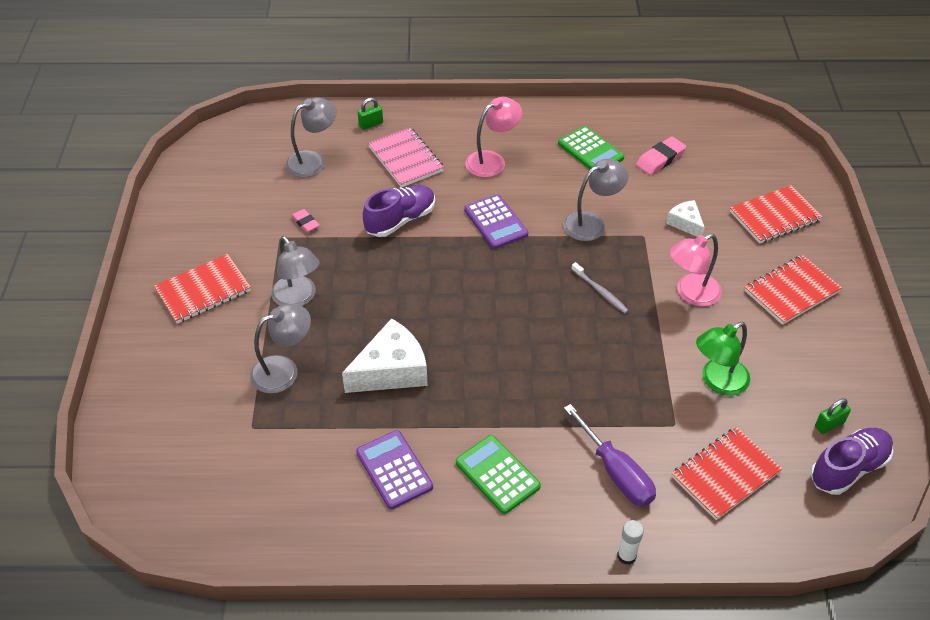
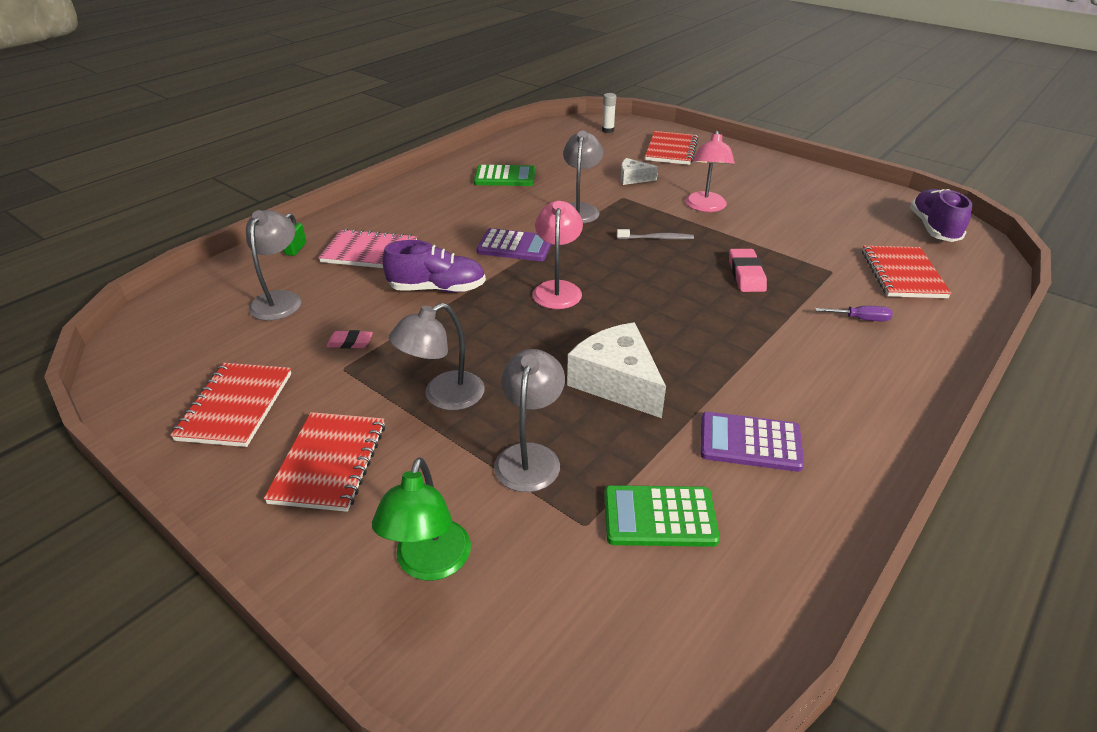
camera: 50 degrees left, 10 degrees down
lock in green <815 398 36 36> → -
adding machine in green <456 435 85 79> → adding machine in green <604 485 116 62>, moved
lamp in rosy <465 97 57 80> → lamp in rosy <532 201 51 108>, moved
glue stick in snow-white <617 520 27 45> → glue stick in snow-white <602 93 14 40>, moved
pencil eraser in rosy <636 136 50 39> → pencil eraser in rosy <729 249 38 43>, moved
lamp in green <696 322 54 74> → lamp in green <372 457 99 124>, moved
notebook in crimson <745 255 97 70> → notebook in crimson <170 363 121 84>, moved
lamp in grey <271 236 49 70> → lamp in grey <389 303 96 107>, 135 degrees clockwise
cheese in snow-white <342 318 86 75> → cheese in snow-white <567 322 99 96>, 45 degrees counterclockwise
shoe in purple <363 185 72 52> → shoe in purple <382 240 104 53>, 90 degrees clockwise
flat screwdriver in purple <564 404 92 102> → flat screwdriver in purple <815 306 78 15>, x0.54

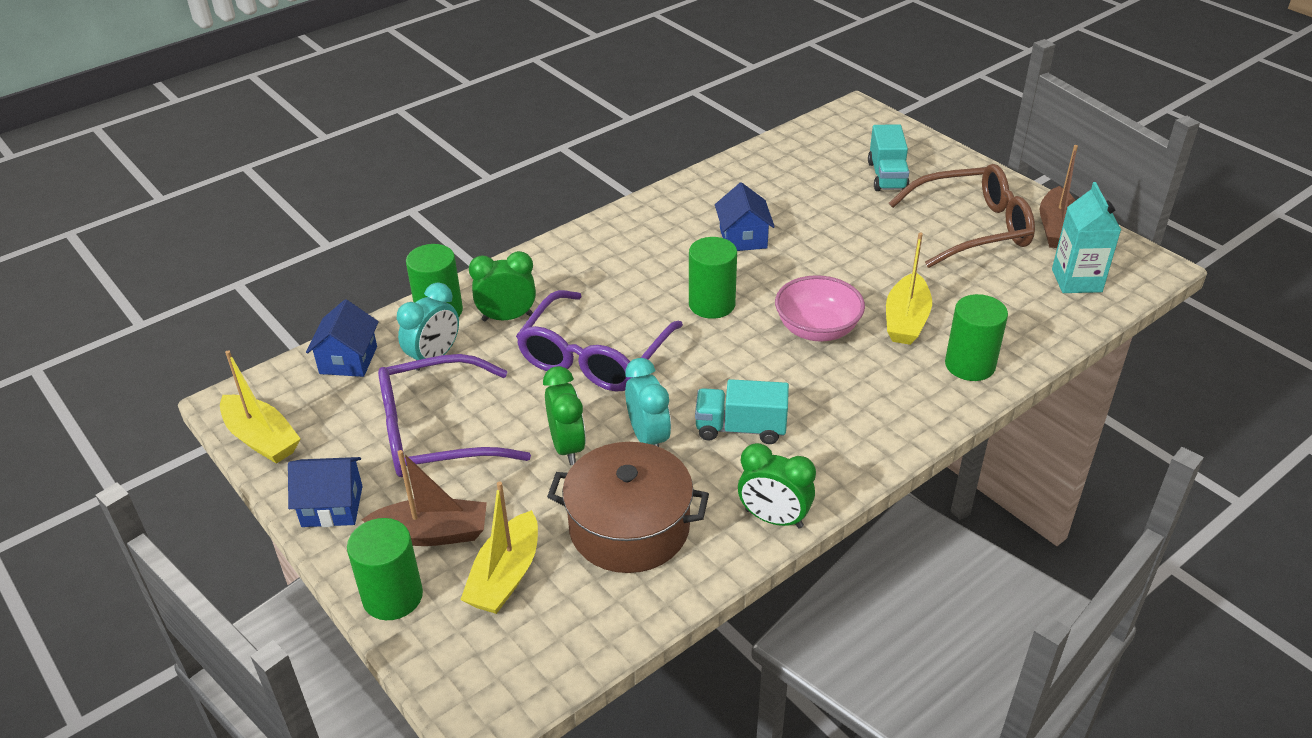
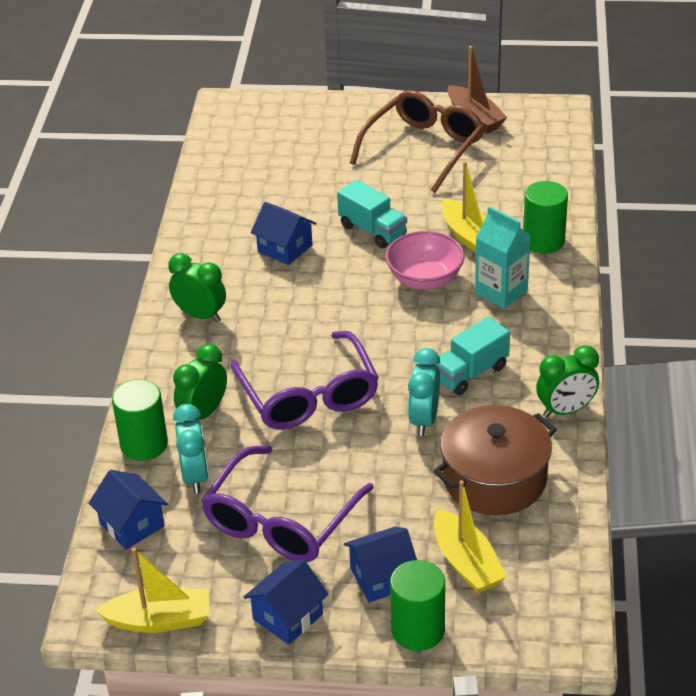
camera: 45 degrees left, 0 degrees up
cylinder shape in green <689 237 48 82> → -
clock in green <543 366 43 99> → clock in green <168 253 58 69>, moved
lorry in teal <868 124 42 67> → lorry in teal <337 180 70 69>, moved
juice carton in teal <1052 182 69 111> → juice carton in teal <475 206 55 103>, moved
toy boat in dark brown <361 450 126 96> → toy house in cobalt <344 527 73 76>
clock in teal <625 358 46 89> → clock in teal <408 348 32 88>, 105 degrees counterclockwise

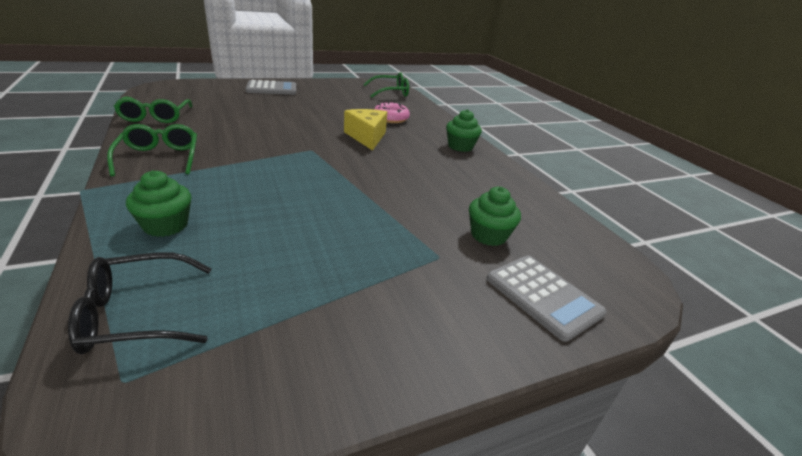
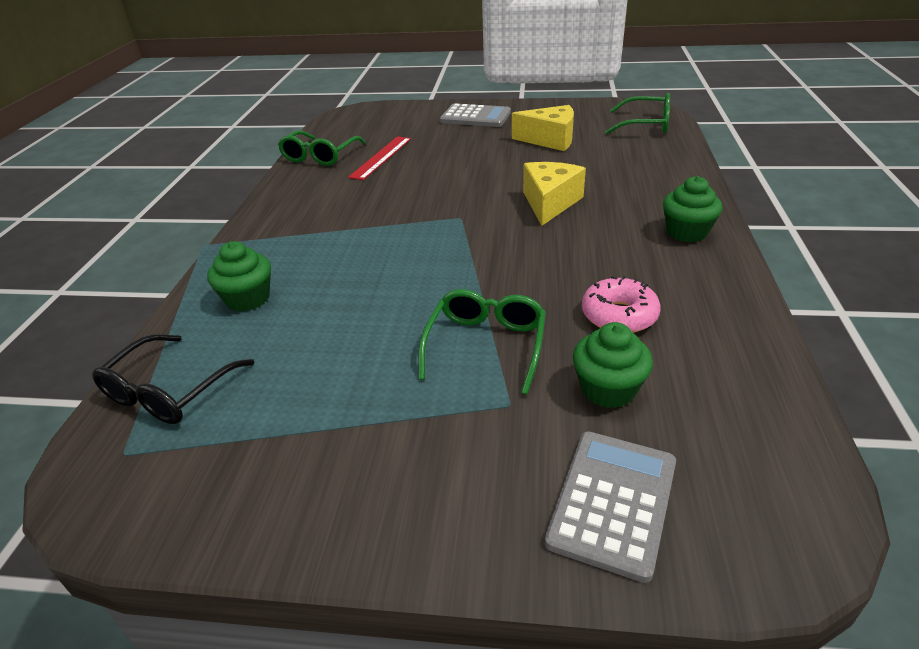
camera: 35 degrees right, 5 degrees up
- → ruler in crimson <348 137 63 43>
- → cheese in golden <512 105 62 46>
spectacles in green <107 124 90 52> → spectacles in green <418 289 128 105>, moved
doughnut in rosy <374 101 36 22> → doughnut in rosy <582 276 79 57>, moved
spectacles in jet-black <68 252 144 102> → spectacles in jet-black <92 334 162 90>, 75 degrees counterclockwise
adding machine in grey <486 255 121 87> → adding machine in grey <545 431 131 152>, 150 degrees counterclockwise

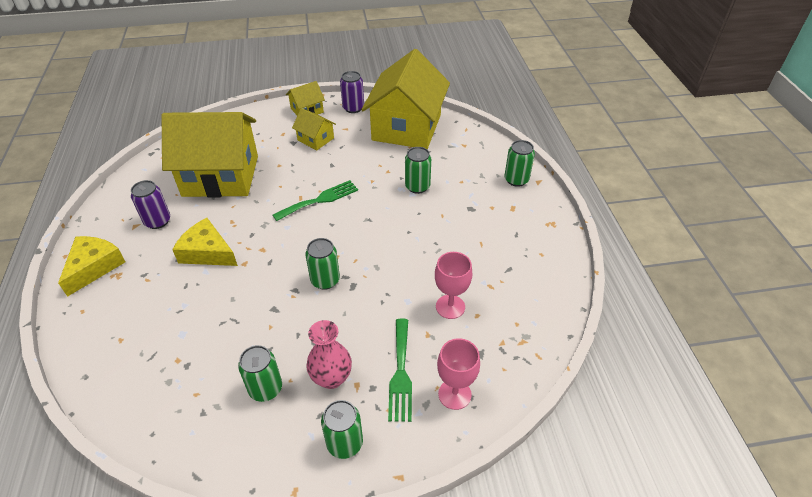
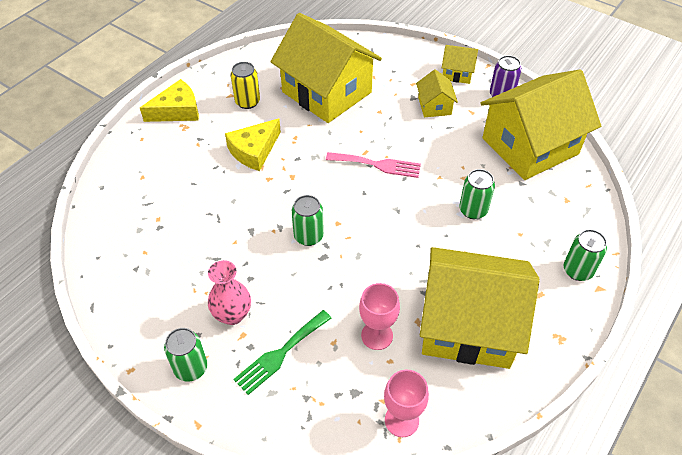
camera: 45 degrees right, 5 degrees up
soda can in green <238 345 44 57> → -
- → toy house in golden <420 247 119 122>
wine glass in rosy <437 338 43 72> → wine glass in rosy <384 369 45 68>, moved
soda can in purple <131 180 39 49> → soda can in golden <231 62 29 47>
fork in green <273 180 85 41> → fork in rosy <326 152 95 26>
cheese in golden <172 218 66 48> → cheese in golden <225 118 56 53>, 120 degrees counterclockwise

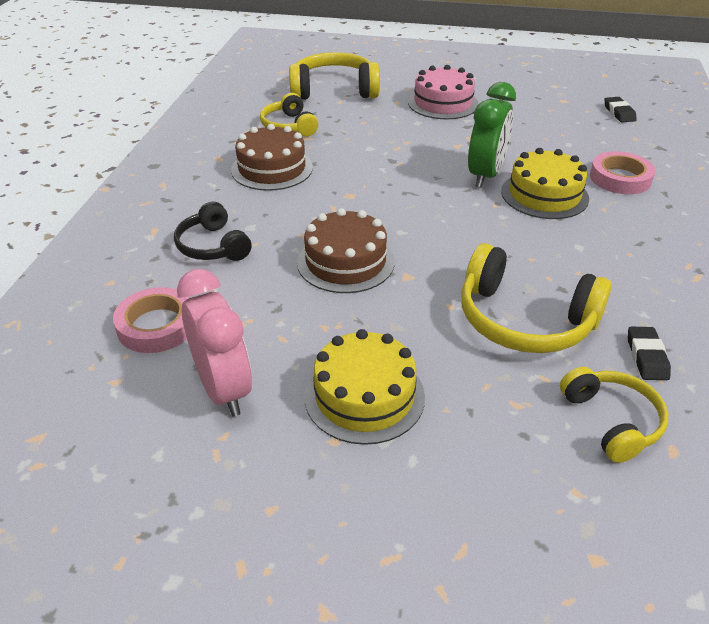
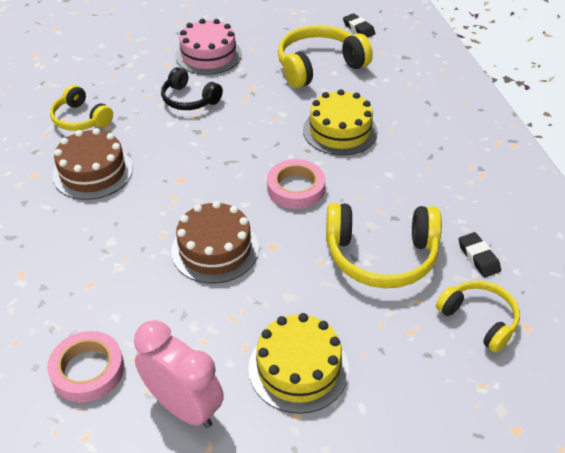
camera: 25 degrees left, 5 degrees up
clock in green <468 82 48 106> → -
over-ear headphones in jet-black <174 202 77 59> → over-ear headphones in jet-black <161 67 62 43>, moved
over-ear headphones in golden <289 52 91 48> → over-ear headphones in golden <278 25 95 63>, moved
roll of tape in rosy <590 151 65 43> → roll of tape in rosy <267 159 58 50>, moved

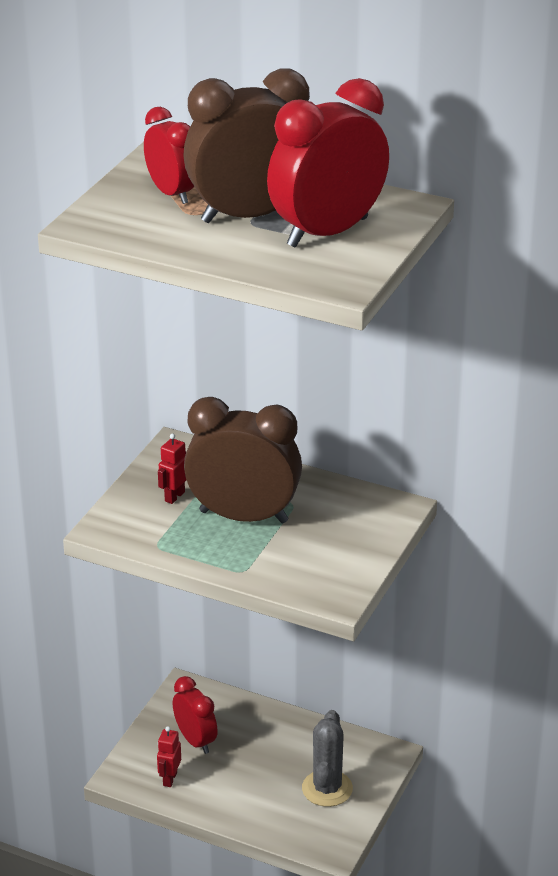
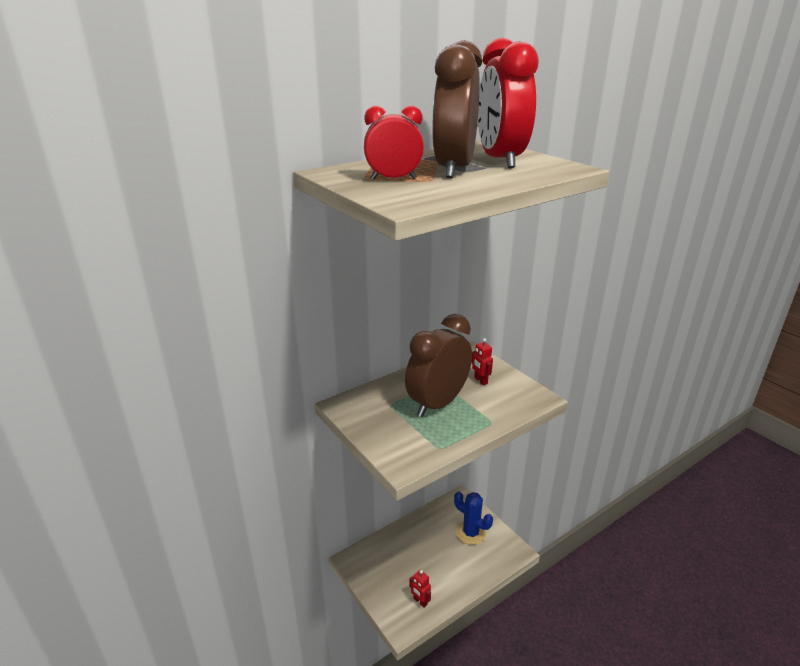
camera: 60 degrees left, 5 degrees down
clock in crimson <173 676 45 78> → -
robot figure in crimson <158 434 28 70> → robot figure in crimson <472 338 21 47>, moved
cactus in grey <302 710 51 97> → cactus in cobalt <454 491 39 54>

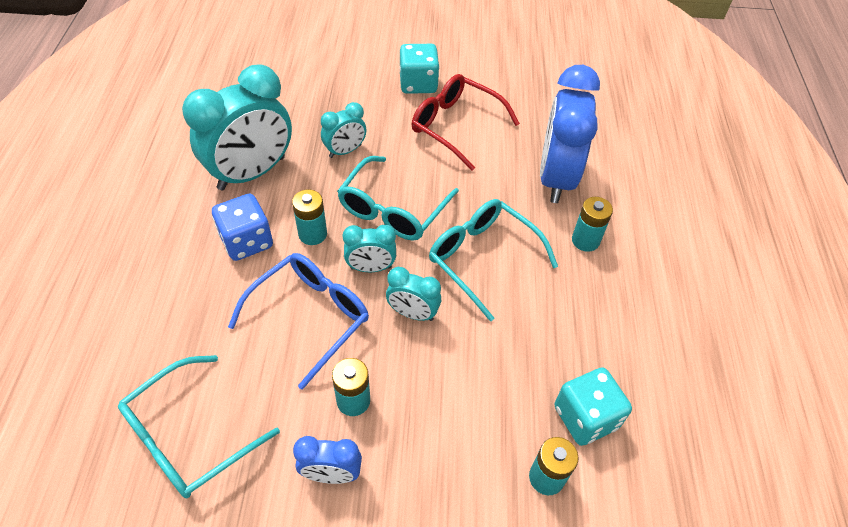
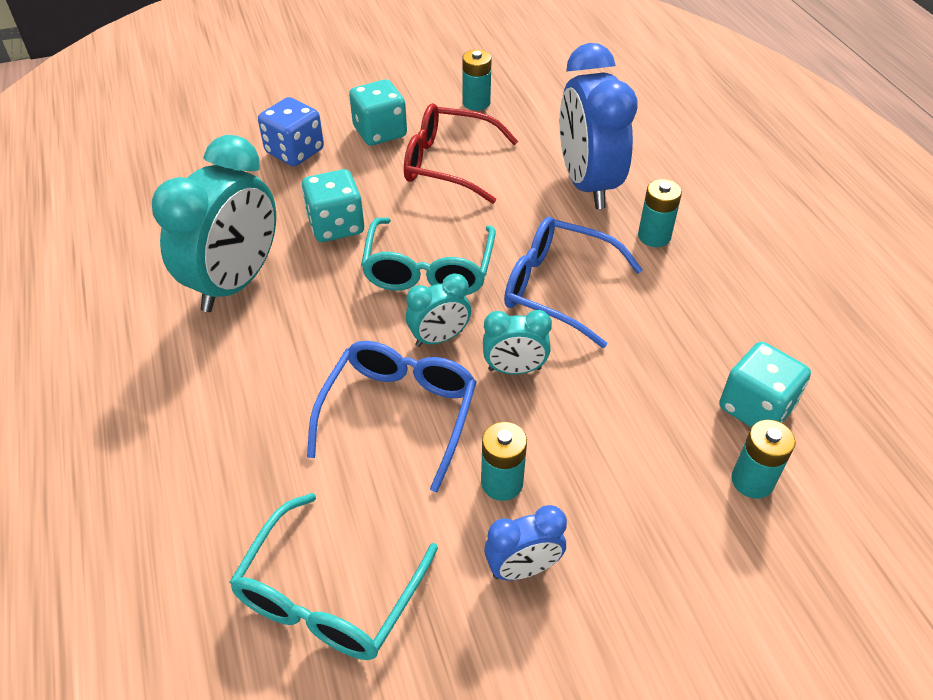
camera: 20 degrees left, 5 degrees down
game die in cobalt <212 194 61 67> → game die in cobalt <258 97 66 69>, moved
battery in teal <292 189 35 56> → battery in teal <462 50 30 61>, moved
clock in teal <321 102 45 56> → game die in teal <302 169 62 73>
spectacles in teal <429 199 129 123> → spectacles in cobalt <504 217 139 131>

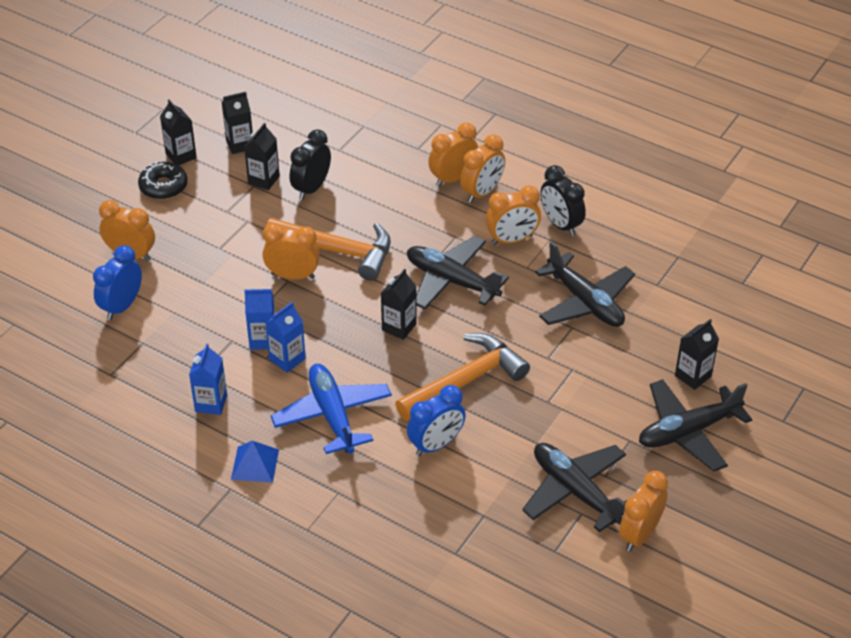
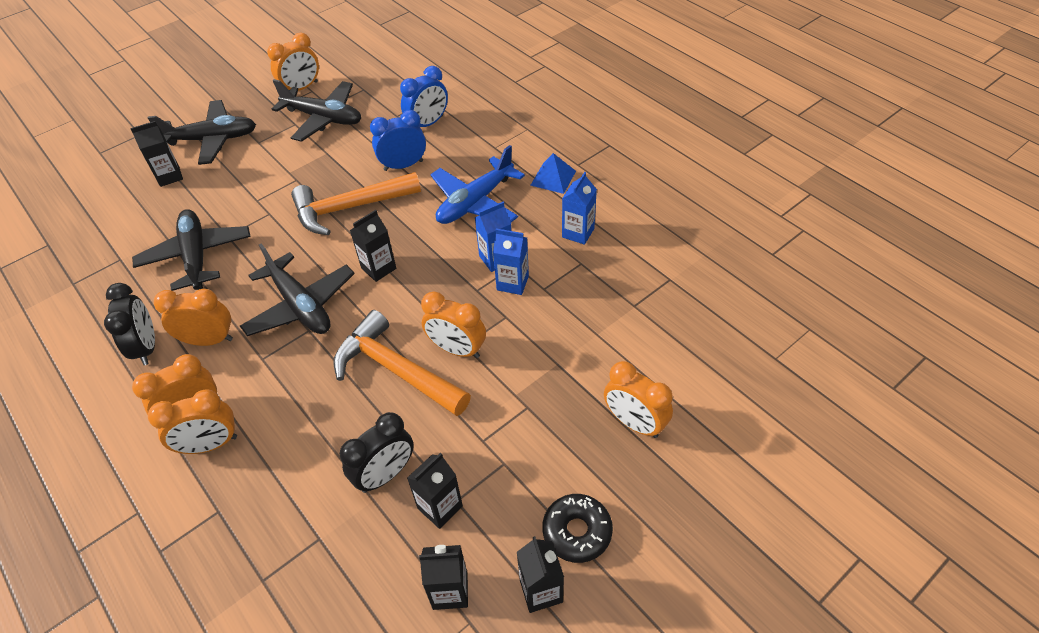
camera: 160 degrees left, 5 degrees up
clock in cobalt <93 245 49 75> → clock in cobalt <400 66 48 61>, moved
aeroplane in cobalt <271 364 121 90> → aeroplane in cobalt <430 145 95 79>, 45 degrees clockwise
aeroplane in jet-black <522 443 105 89> → aeroplane in jet-black <272 79 89 63>, 45 degrees counterclockwise

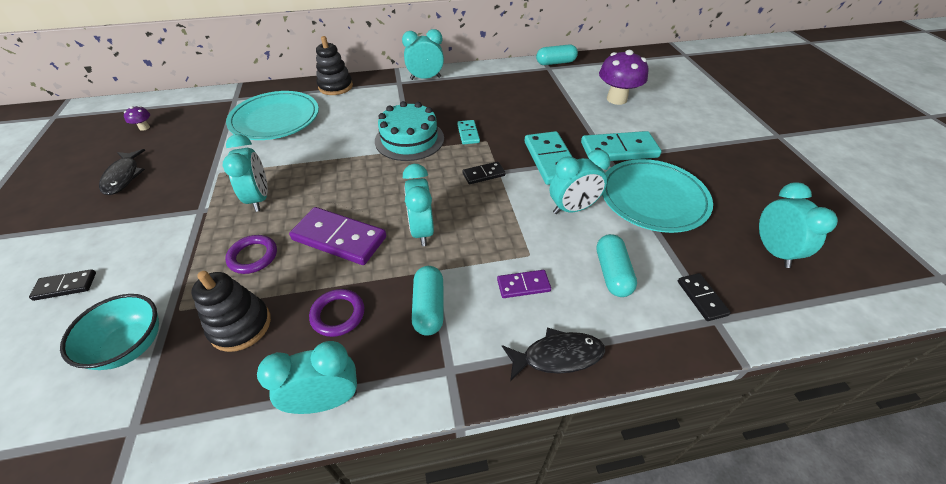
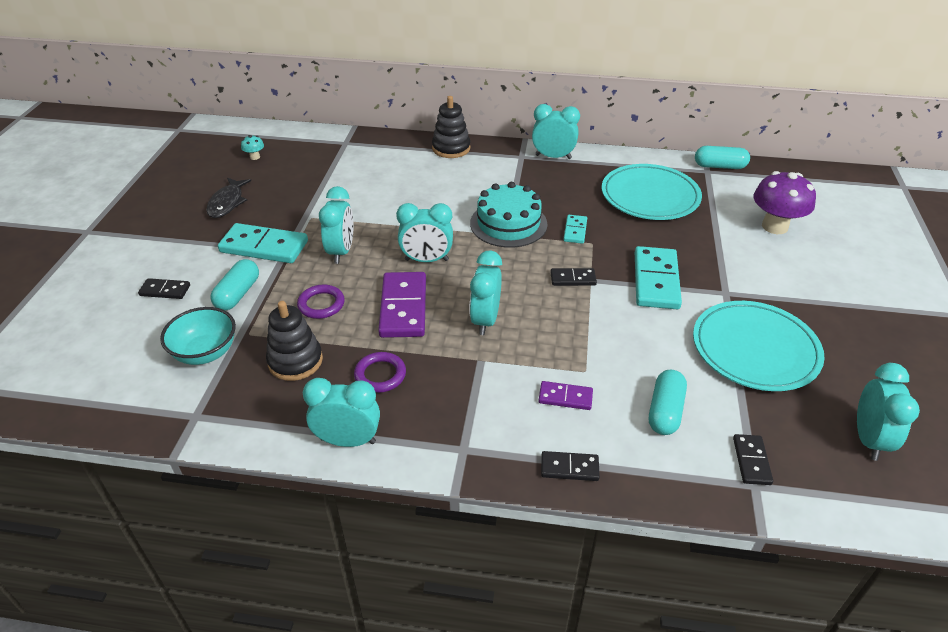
camera: 20 degrees right, 5 degrees down
flat dish in teal <226 91 93 49> → flat dish in teal <601 164 101 56>, moved
pill in teal <412 266 32 70> → pill in teal <210 259 49 52>, moved
clock in teal <550 150 60 64> → clock in teal <396 203 57 59>, moved
domino piece in teal <581 131 81 30> → domino piece in teal <218 223 90 40>, moved
toy fish in jet-black <502 327 103 54> → domino piece in jet-black <541 451 59 30>
mushroom in purple <124 106 26 25> → mushroom in teal <241 135 23 25>
domino piece in purple <289 207 97 58> → domino piece in purple <378 272 48 66>, 45 degrees clockwise

